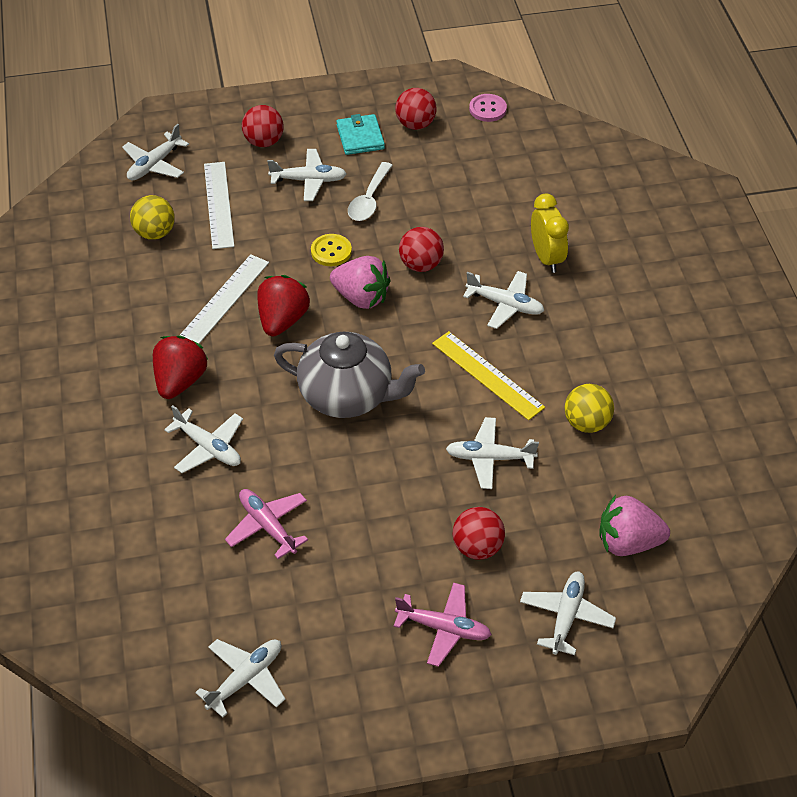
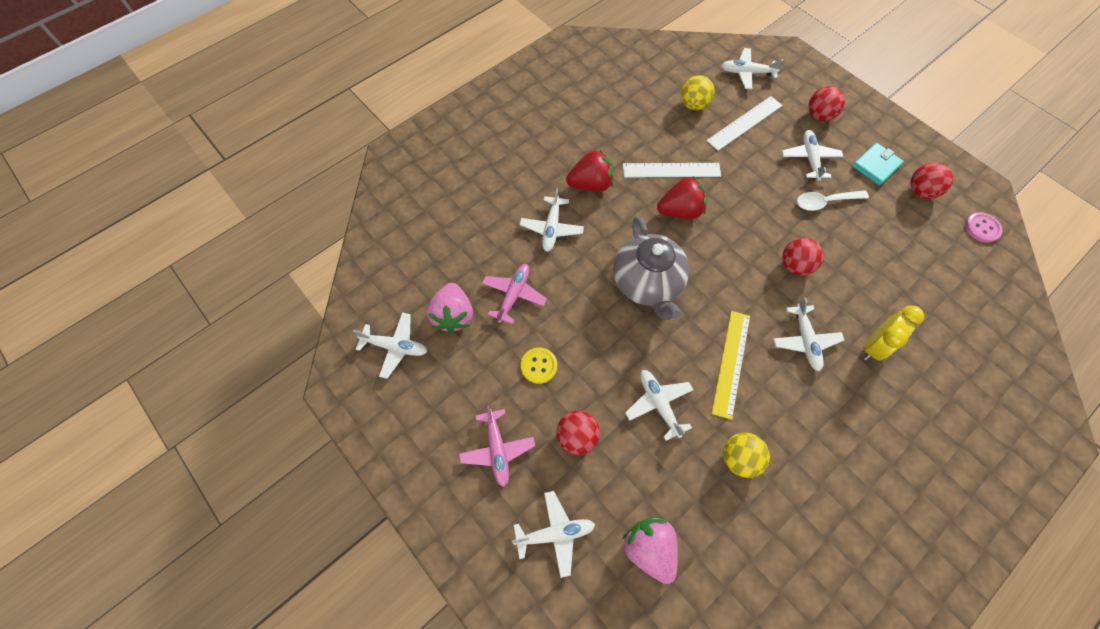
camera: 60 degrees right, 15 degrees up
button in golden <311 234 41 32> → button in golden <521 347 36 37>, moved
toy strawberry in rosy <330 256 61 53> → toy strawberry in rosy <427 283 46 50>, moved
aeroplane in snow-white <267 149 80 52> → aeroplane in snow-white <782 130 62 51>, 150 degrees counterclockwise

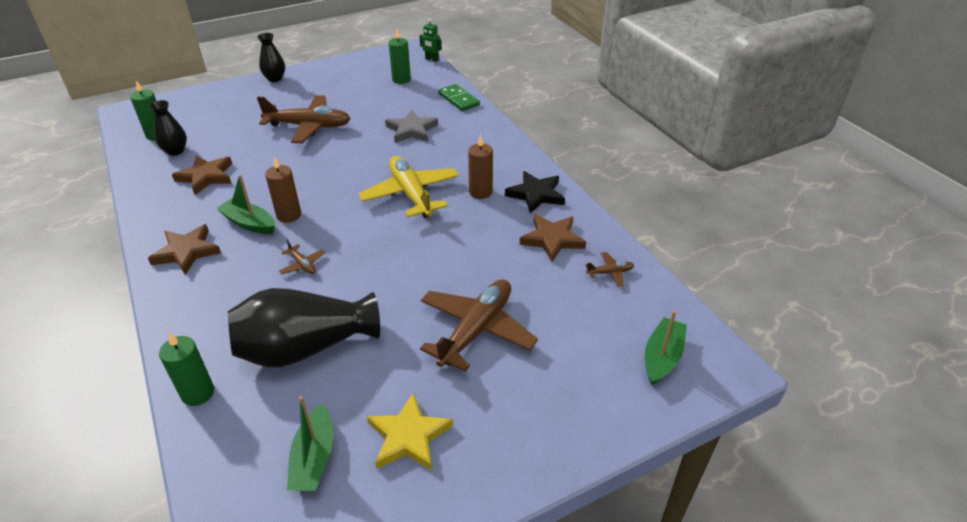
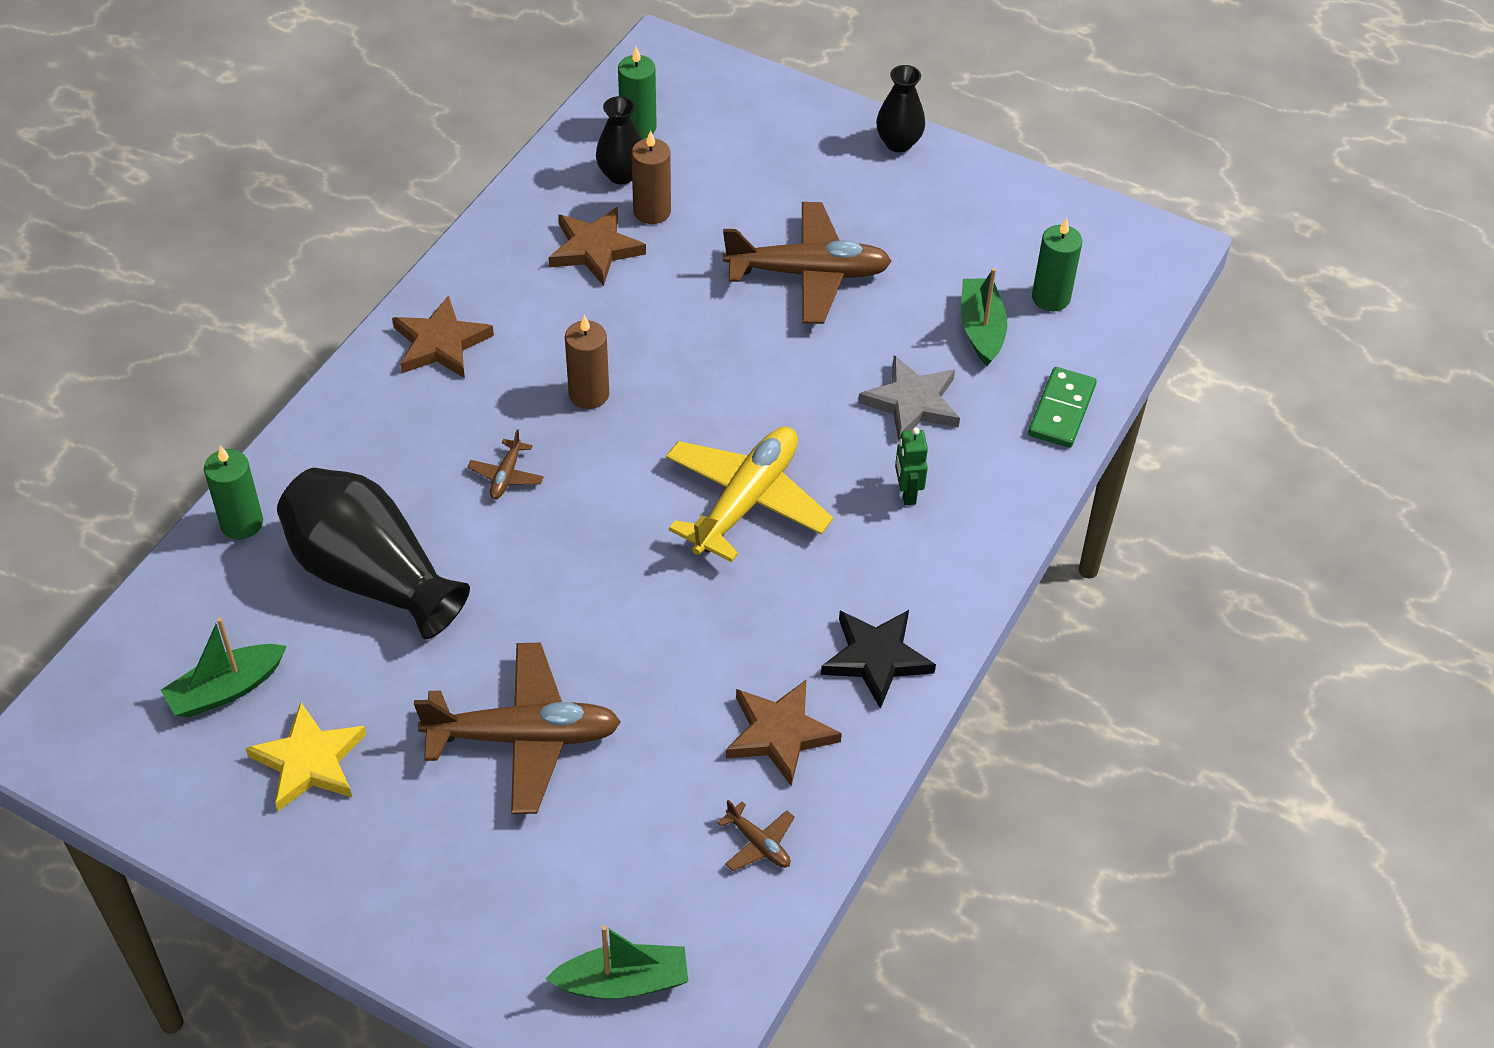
camera: 55 degrees right, 10 degrees up
toy boat in green <216 175 59 59> → toy boat in green <961 268 46 98>, moved
robot figure in green <420 18 22 44> → robot figure in green <895 428 33 77>, moved
candle in dark brown <468 135 25 64> → candle in dark brown <631 130 40 94>, moved
aeroplane in dark brown <257 95 94 48> → aeroplane in dark brown <723 202 169 122>, 60 degrees counterclockwise

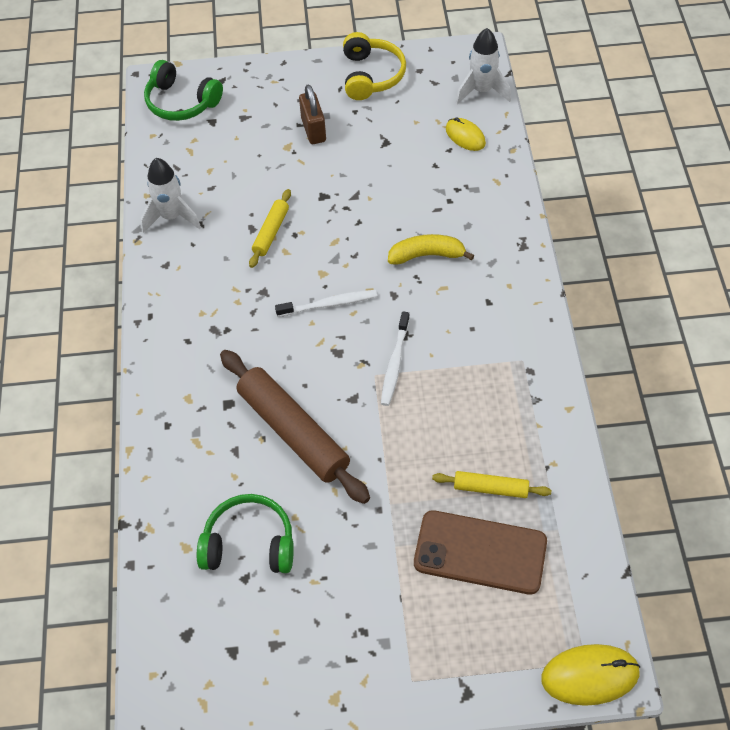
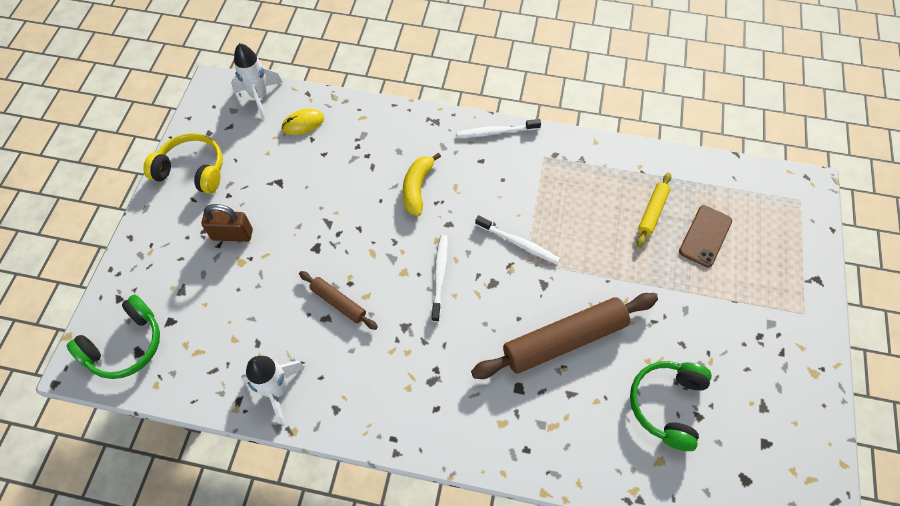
camera: 75 degrees left, 5 degrees up
mouse in golden <541 644 99 62> → -
- → toothbrush in snow-white <457 119 84 19>
dough roller in golden <249 189 42 79> → dough roller in dark brown <299 271 79 59>
phone in dark brown <414 510 133 85> → phone in dark brown <679 205 53 62>, x0.66

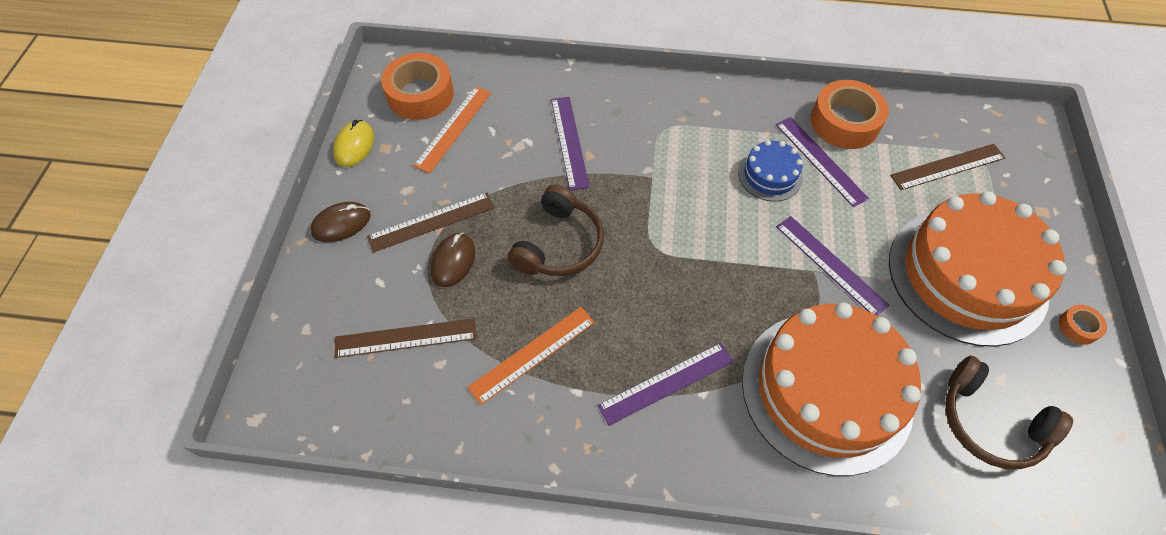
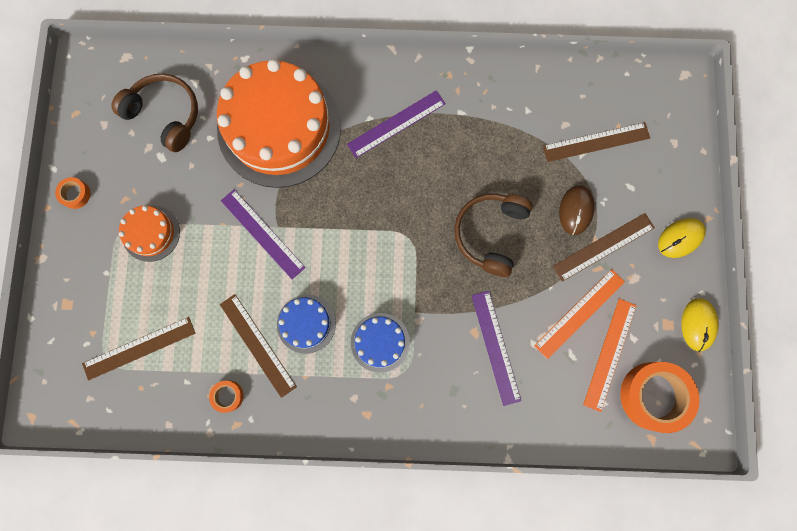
camera: 175 degrees right, 20 degrees up
- → cake in cobalt <351 313 59 60>
ruler in bright orange <468 307 127 98> → ruler in bright orange <534 269 91 90>, moved
mouse in dark brown <310 202 61 40> → mouse in golden <658 218 48 40>
ruler in purple <776 117 93 90> → ruler in dark brown <220 294 77 104>
roll of tape in bright orange <811 80 78 69> → roll of tape in bright orange <209 380 35 33>, x0.46
cake in bright orange <889 191 178 156> → cake in bright orange <119 205 61 57>, x0.45

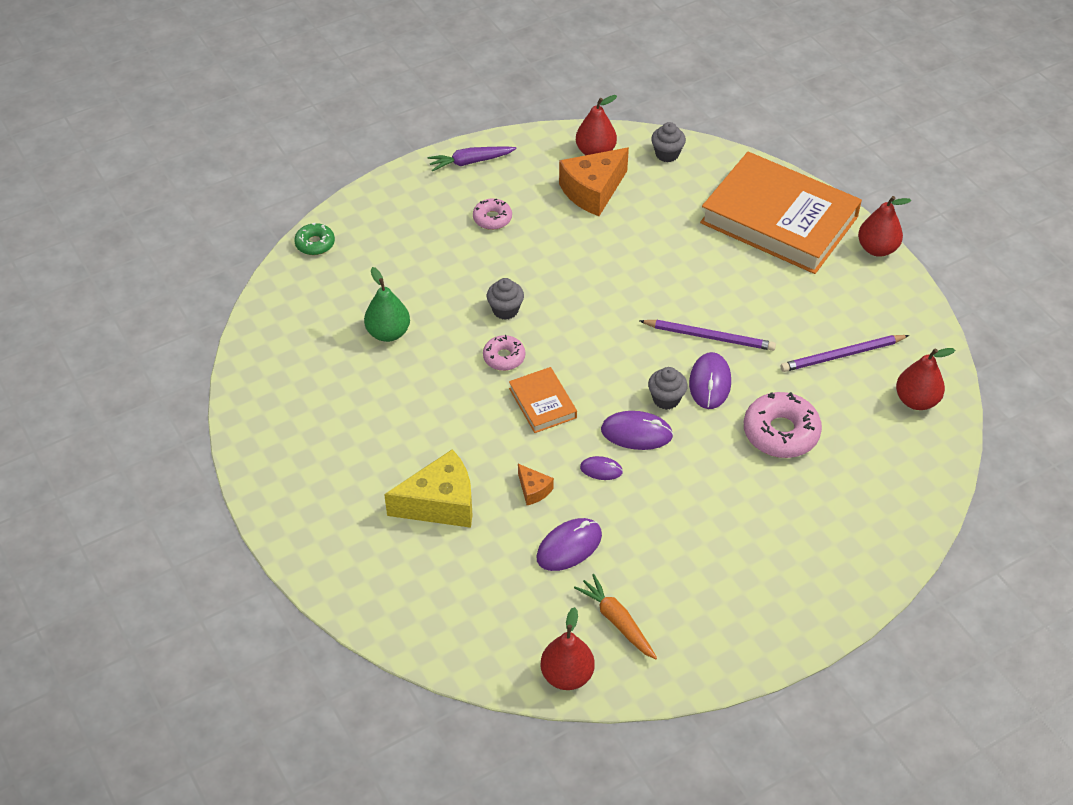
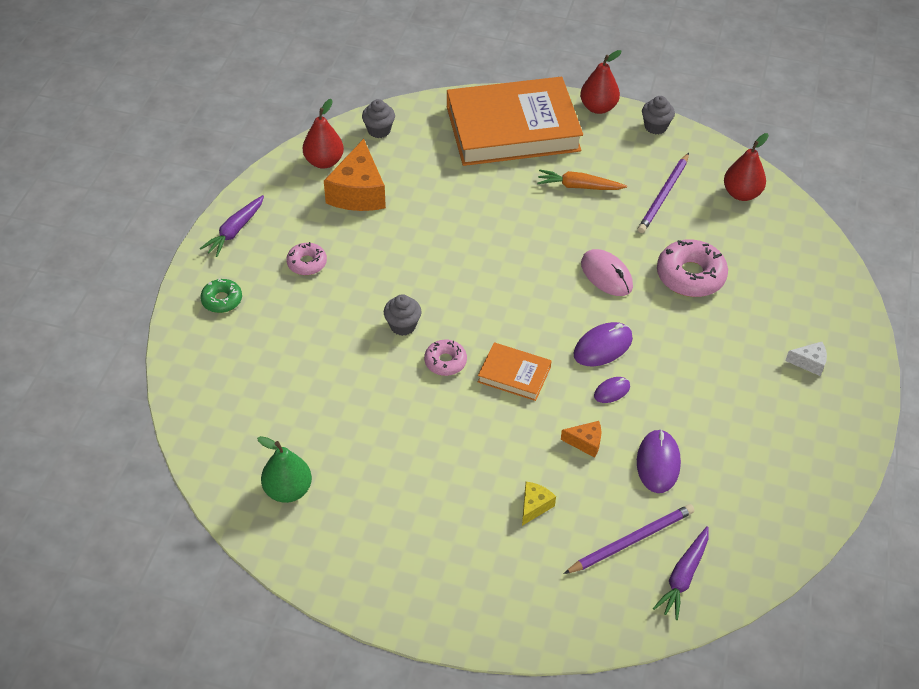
camera: 45 degrees left, 0 degrees up
pear fruit in crimson <541 607 54 83> → -
- → carrot in purple <653 526 56 94>
- → cheese in snow-white <785 342 42 34>
doughnut in green <294 222 41 33> → doughnut in green <200 278 42 35>, moved
pear fruit in green <364 267 46 75> → pear fruit in green <257 436 55 67>, moved
carrot in bright orange <574 574 83 85> → carrot in bright orange <537 169 90 21>, moved
pencil in purple <640 320 136 31> → pencil in purple <564 504 130 70>, moved
muffin in grey <648 367 40 43> → muffin in grey <642 96 33 38>, moved
mouse in purple <689 352 42 57> → mouse in rosy <581 249 52 47>
cheese in golden <384 449 88 79> → cheese in golden <522 482 34 44>, x0.48

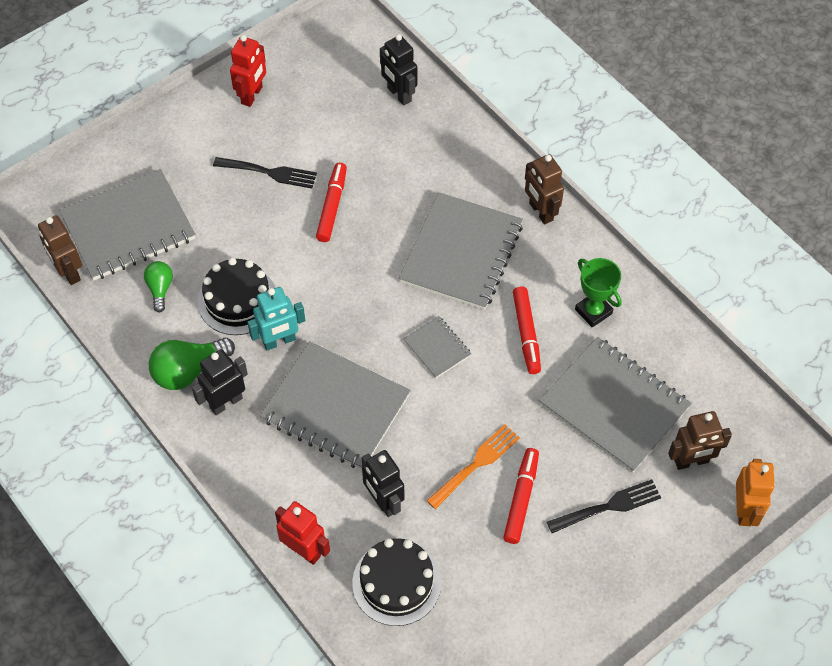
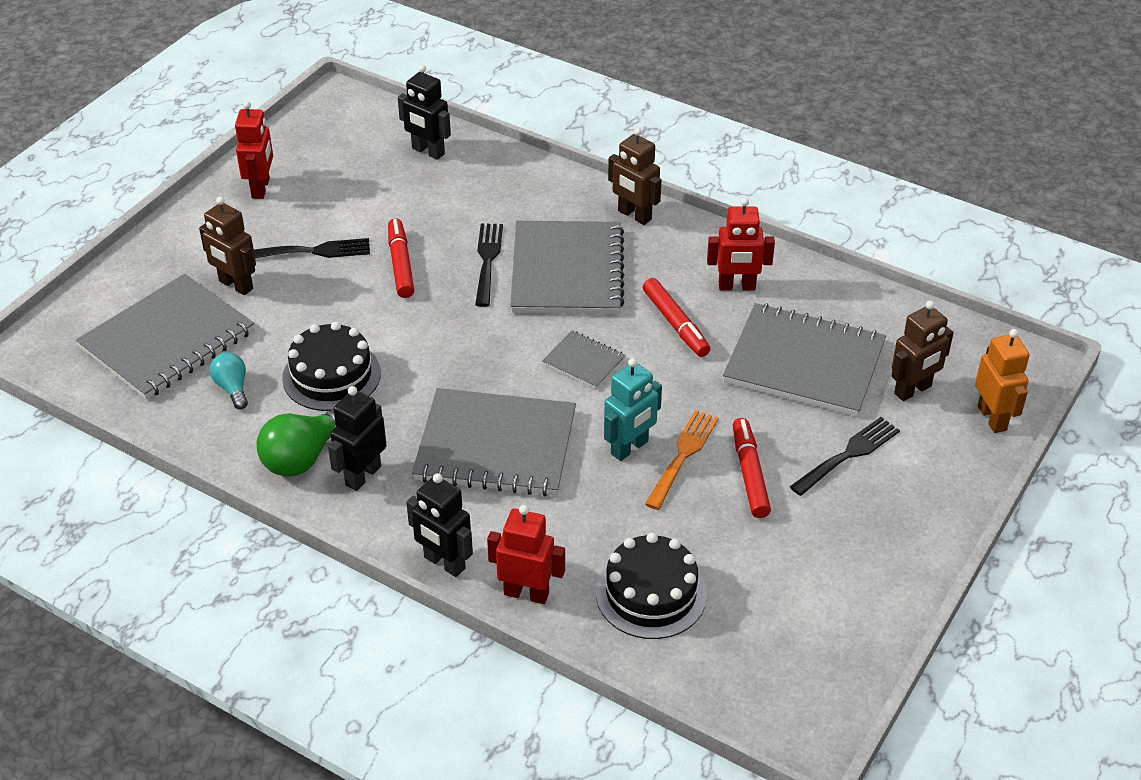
camera: 20 degrees left, 15 degrees down
- → fork in jet-black <475 223 28 84>
robot figure in dark brown <38 215 44 70> → robot figure in dark brown <199 197 57 98>, moved
robot figure in teal <247 287 58 64> → robot figure in teal <604 358 58 103>, moved
robot figure in jet-black <362 450 43 67> → robot figure in jet-black <406 473 67 104>, moved
trophy in green <575 258 47 69> → robot figure in crimson <707 198 68 93>
light bulb in green <144 261 29 52> → light bulb in teal <210 352 38 57>

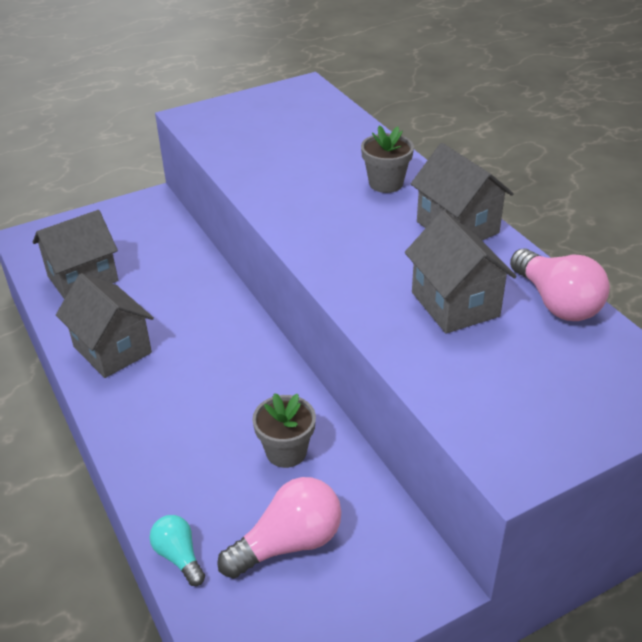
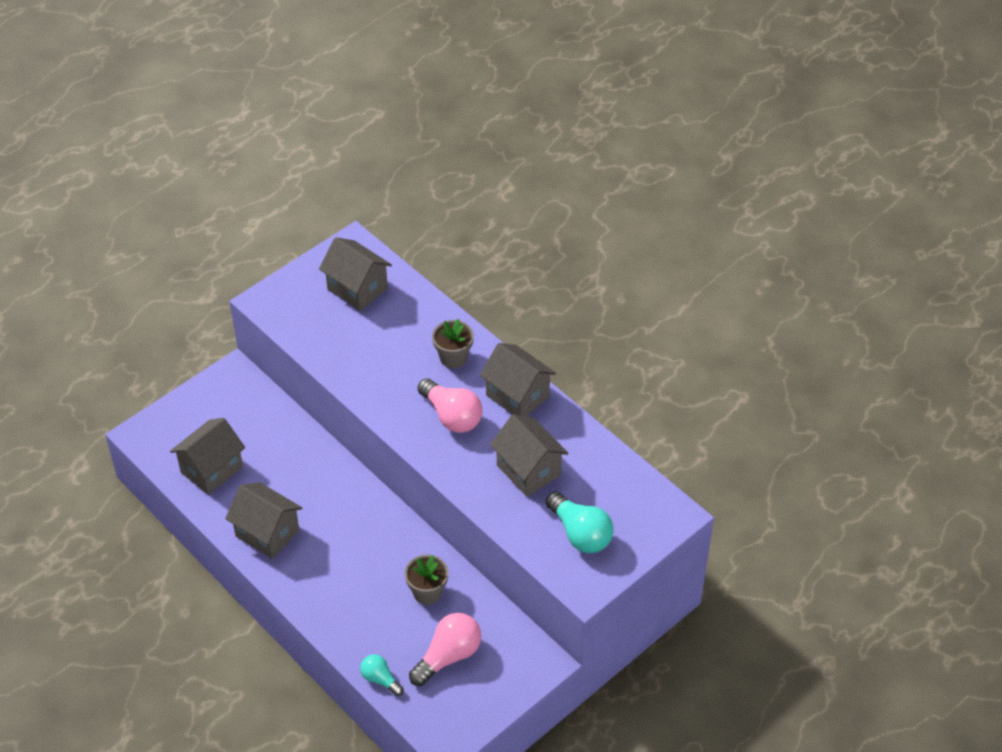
camera: 15 degrees left, 10 degrees up
- → toy house in grey <319 237 73 74>
- → light bulb in teal <546 492 68 61>
light bulb in rosy <510 248 100 73> → light bulb in rosy <417 378 66 55>, moved

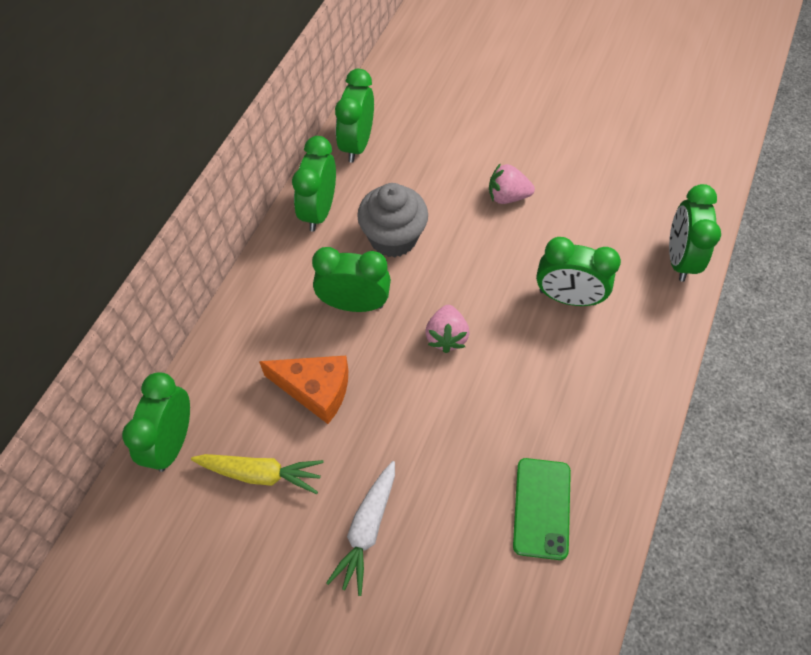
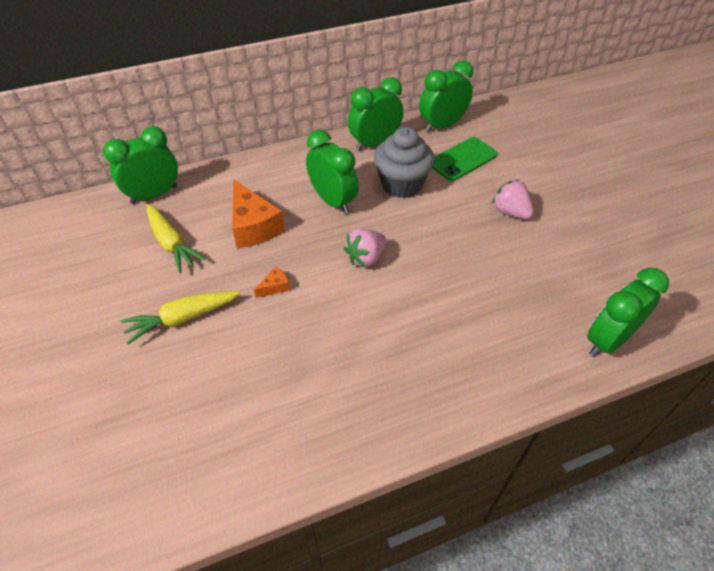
camera: 45 degrees right, 10 degrees down
clock in green <536 237 85 69> → -
- → cheese in bright orange <254 267 36 31>
phone in green <513 458 58 102> → phone in green <432 137 66 44>, moved
carrot in snow-white <326 461 69 135> → carrot in golden <121 291 120 53>

